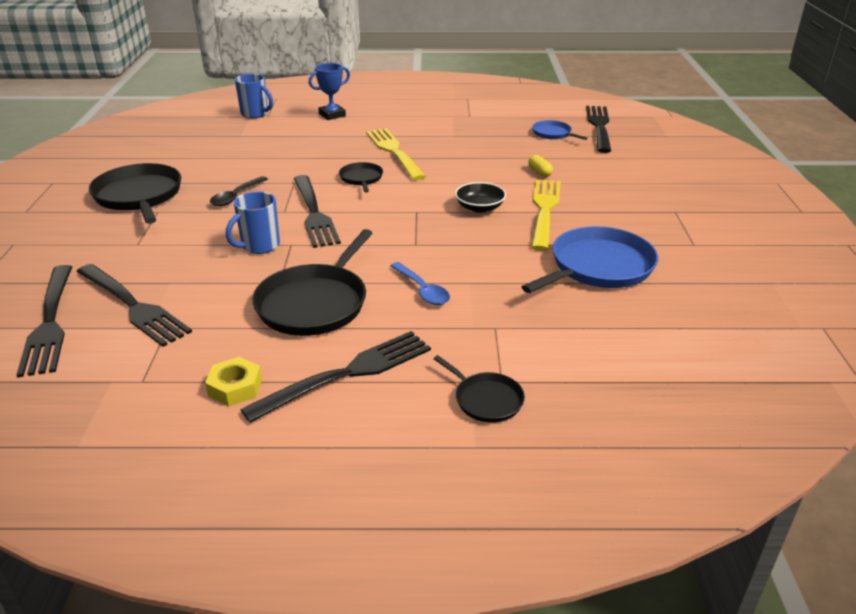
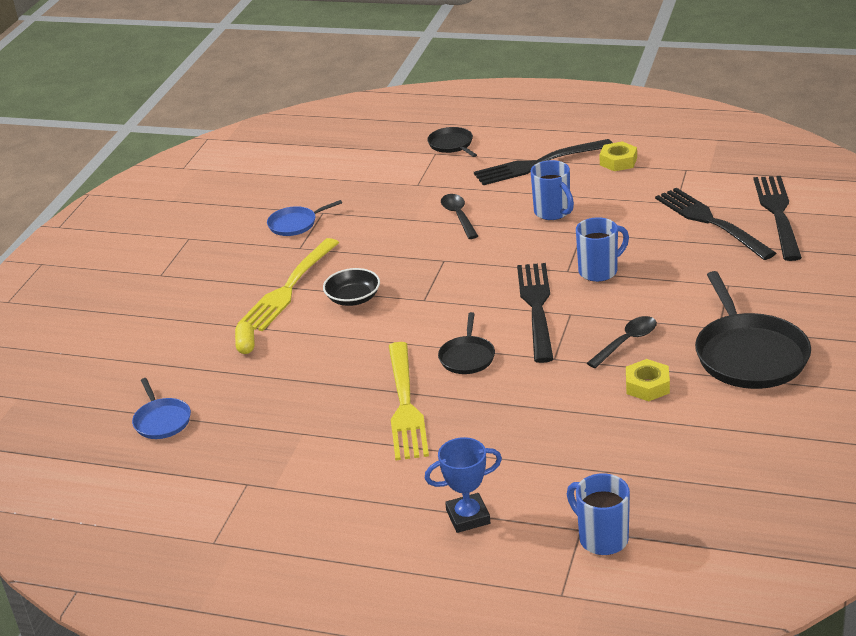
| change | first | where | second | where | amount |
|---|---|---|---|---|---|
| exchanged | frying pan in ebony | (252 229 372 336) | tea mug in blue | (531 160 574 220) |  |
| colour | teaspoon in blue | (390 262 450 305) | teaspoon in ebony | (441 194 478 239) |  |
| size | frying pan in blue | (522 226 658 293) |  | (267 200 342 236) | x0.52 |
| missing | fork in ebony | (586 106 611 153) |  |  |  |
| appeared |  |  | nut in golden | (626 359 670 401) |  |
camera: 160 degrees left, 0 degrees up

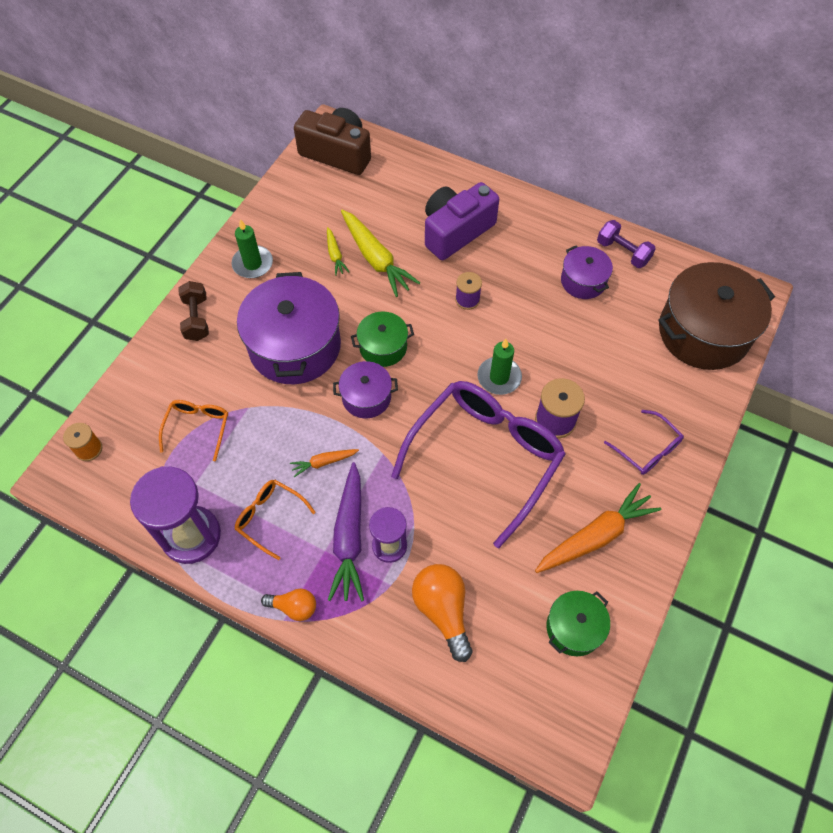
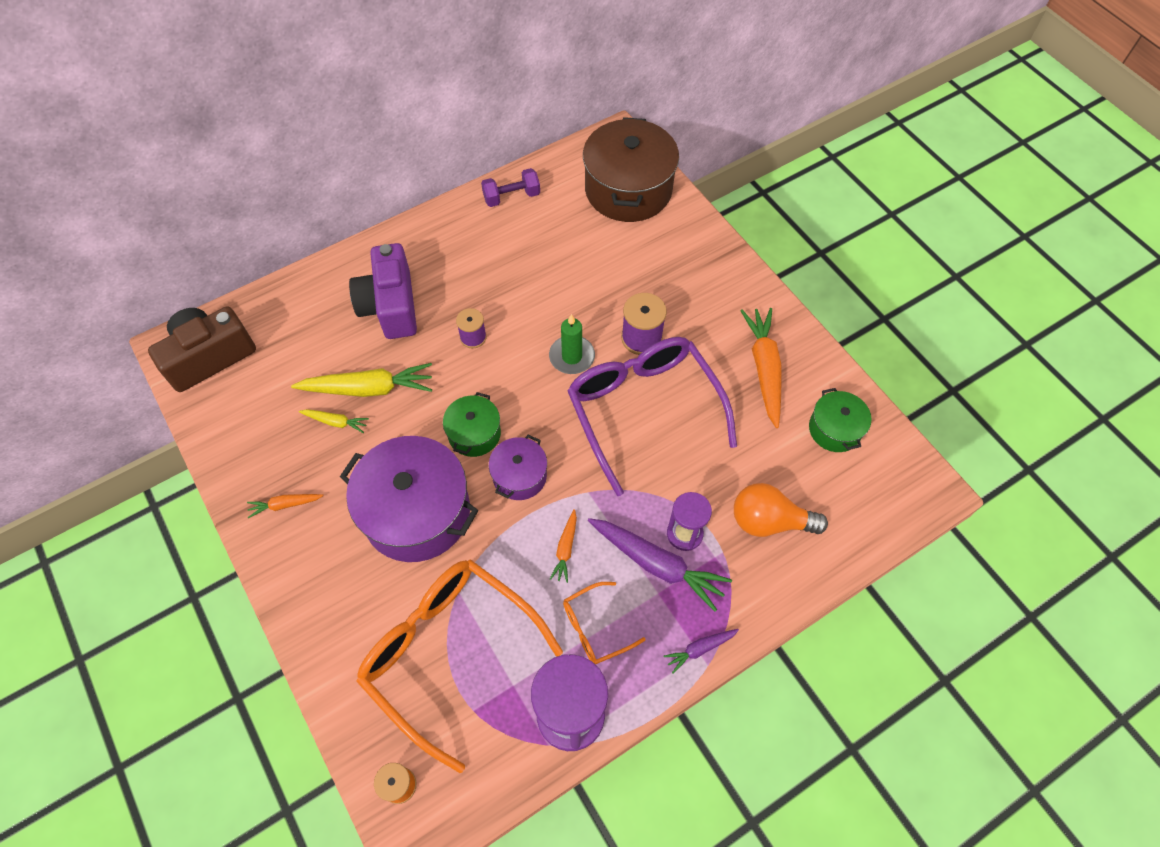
| change | first | where | second | where | amount |
|---|---|---|---|---|---|
| size | glasses in orange-coloured | (159 400 228 461) |  | (356 560 563 773) | x2.19 |
| missing | hand weight in dark brown | (178 281 209 341) |  |  |  |
| exchanged | candle in green | (232 219 273 278) | root vegetable in orange-coloured | (247 494 323 518) |  |
| exchanged | bulb in orange-coloured | (261 589 316 621) | root vegetable in violet | (664 629 739 673) |  |
| missing | pot in violet | (561 245 613 299) |  |  |  |
| missing | glasses in violet | (604 410 684 475) |  |  |  |
camera: 60 degrees left, 0 degrees up

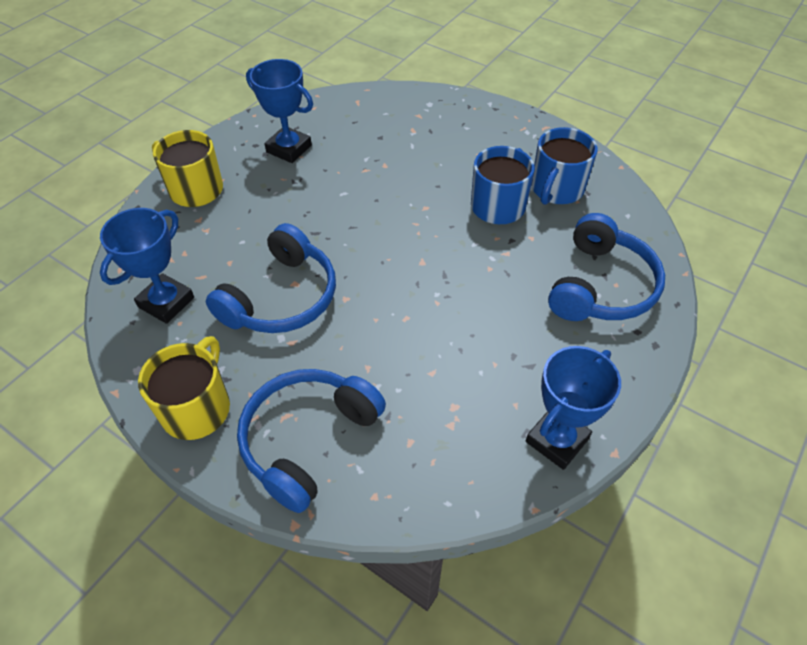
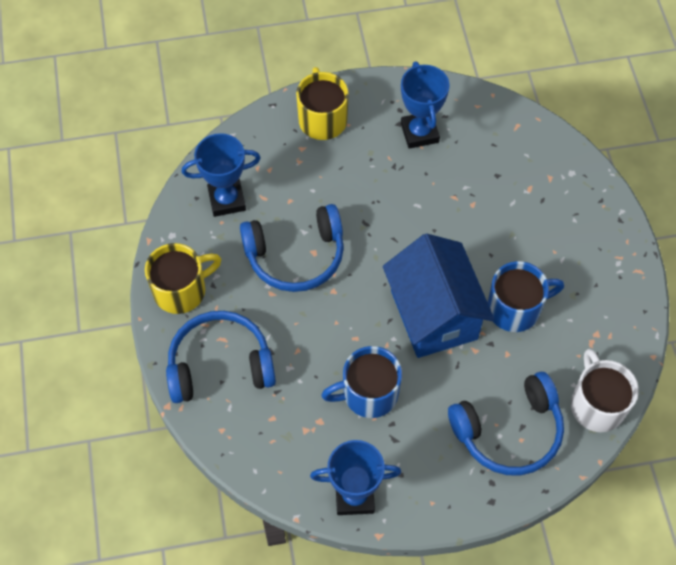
| change | first | where | second | where | amount |
|---|---|---|---|---|---|
| relocated | tea mug in blue | (531 127 597 205) |  | (321 346 402 418) |  |
| appeared |  |  | toy house in blue | (383 234 495 358) |  |
| appeared |  |  | tea mug in pure white | (571 349 639 432) |  |
camera: 45 degrees right, 10 degrees up

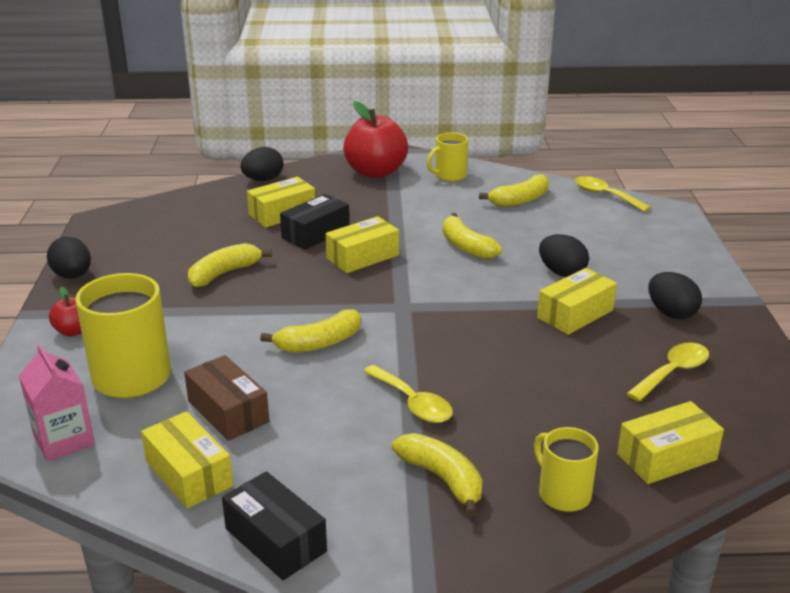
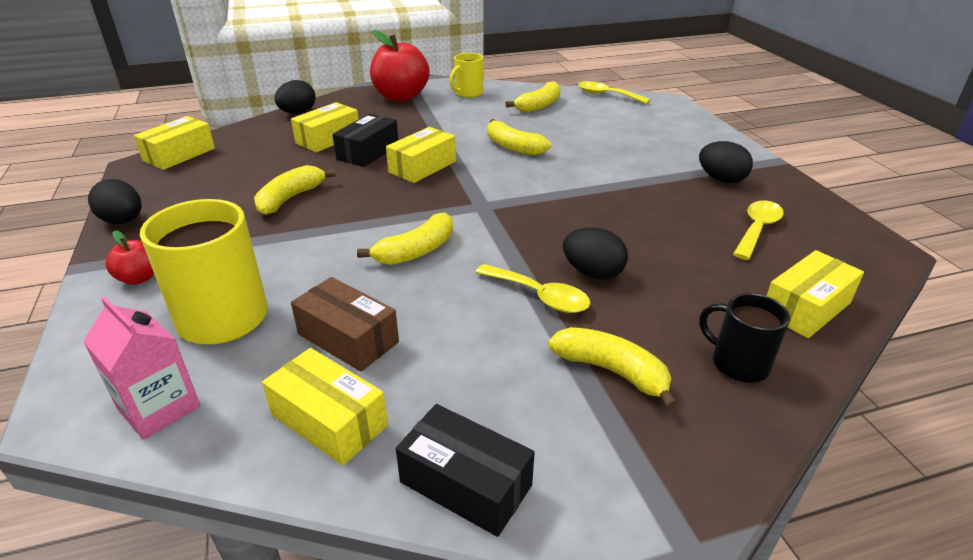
| change | first | where | second | where | amount |
|---|---|---|---|---|---|
| colour | tea mug in golden | (534 427 599 512) | tea mug in ebony | (699 293 790 383) |  |
| relocated | parcel in golden | (537 268 617 335) |  | (134 116 215 170) |  |
| relocated | egg in ebony | (539 234 589 277) |  | (563 228 628 280) |  |
camera: 15 degrees left, 5 degrees up

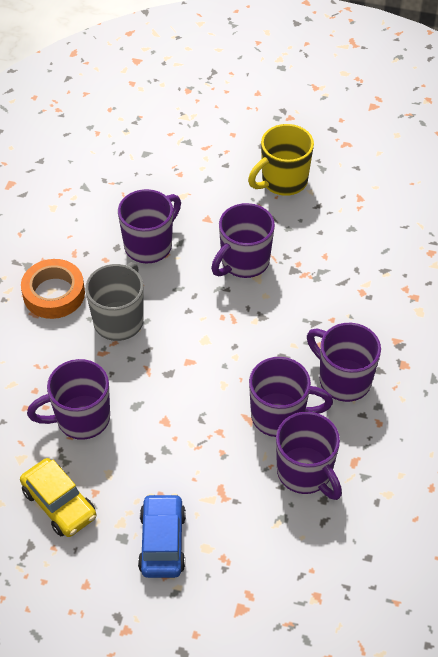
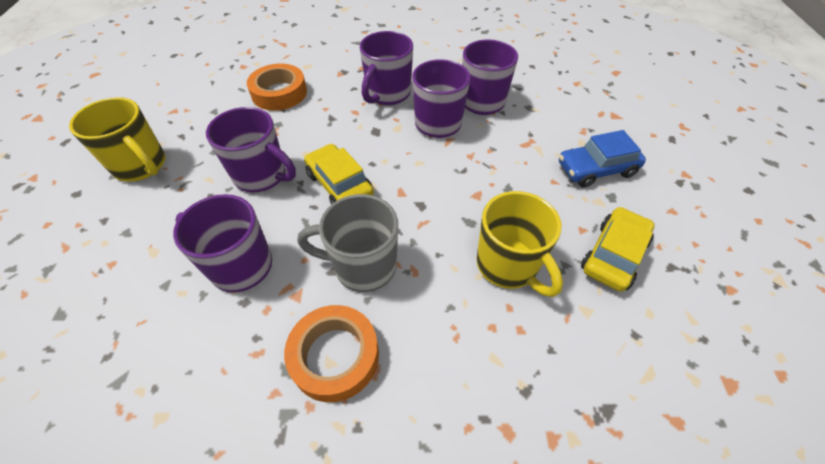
| change | first | where | second | where | amount |
|---|---|---|---|---|---|
| colour | tea mug in violet | (27 359 110 440) | tea mug in golden | (477 191 563 297) |  |
| appeared |  |  | tape in orange-coloured | (247 64 307 111) |  |
| appeared |  |  | automobile in golden | (304 144 374 204) |  |
camera: 105 degrees left, 0 degrees up

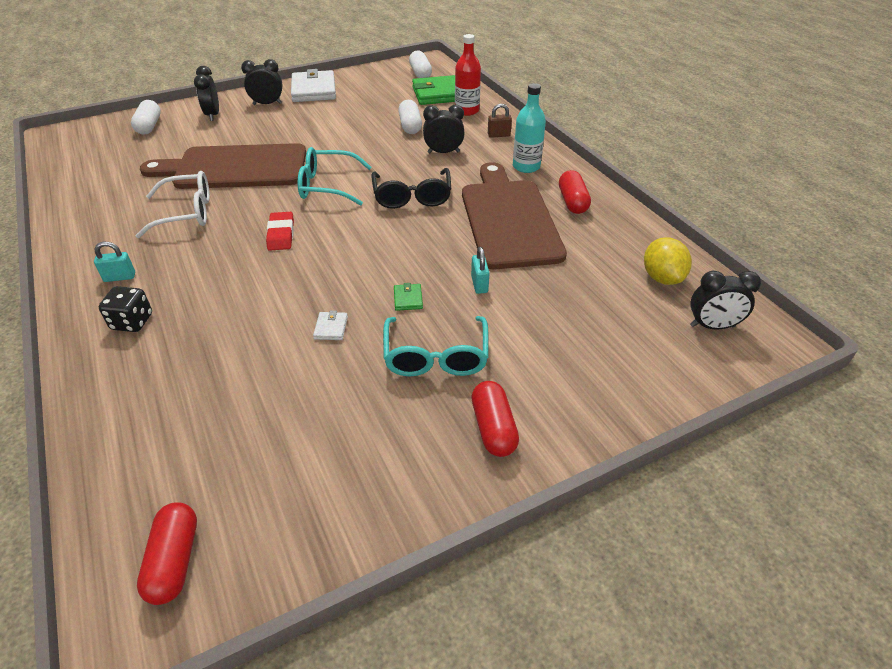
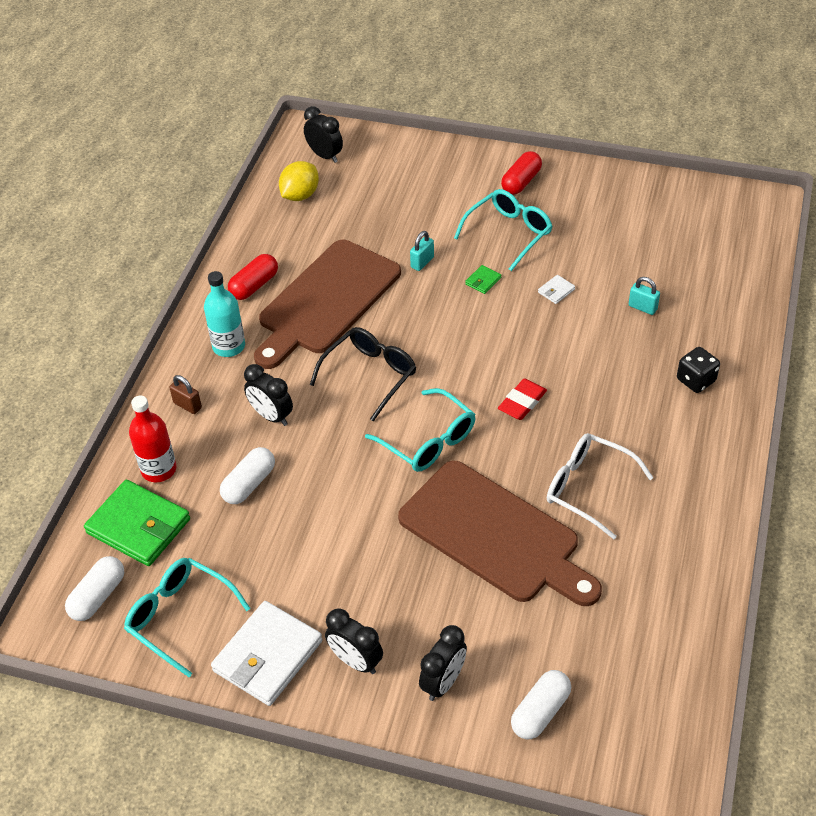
| change | first | where | second | where | amount |
|---|---|---|---|---|---|
| relocated | lock in turquoise | (94 242 135 282) |  | (629 277 660 315) |  |
| missing | capsule in scarlet | (137 502 197 605) |  |  |  |
| appeared |  |  | glasses in turquoise | (124 558 250 677) |  |
camera: 135 degrees left, 5 degrees up

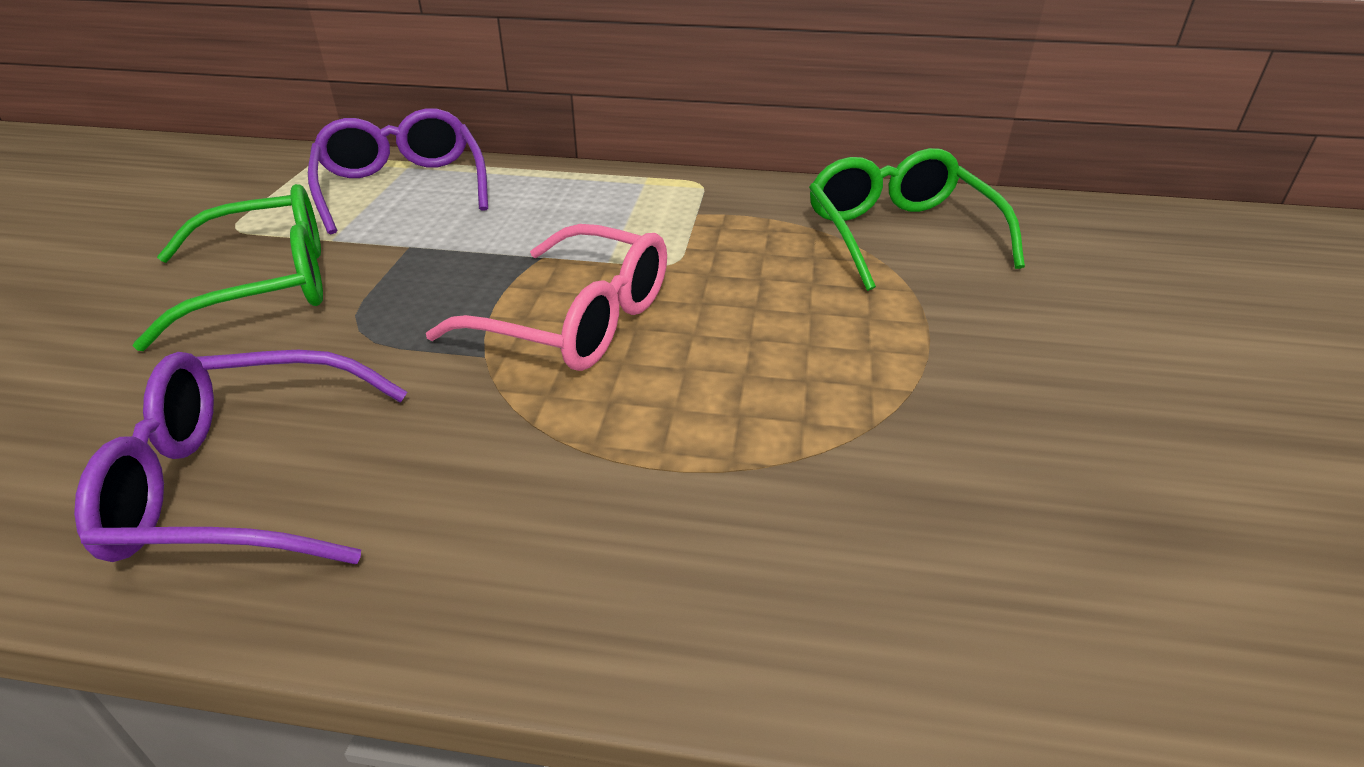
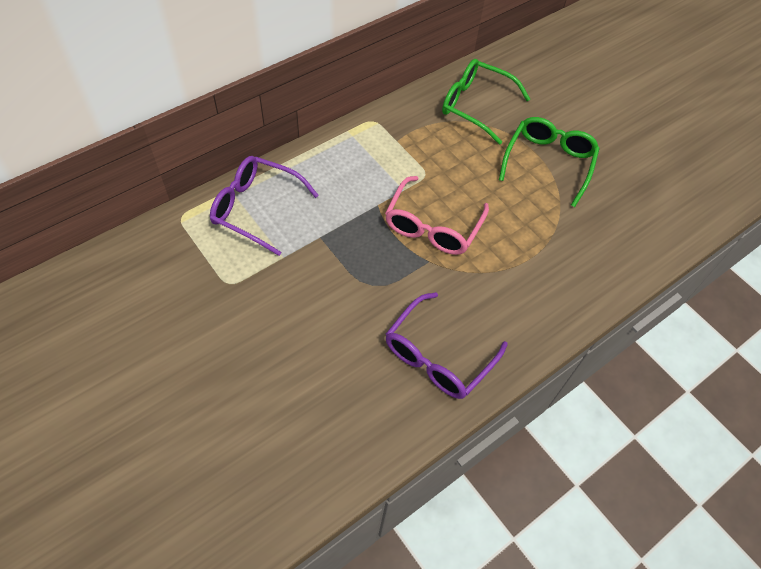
| change | first | where | second | where | amount |
|---|---|---|---|---|---|
| relocated | glasses in green | (133 184 323 351) |  | (499 117 600 207) |  |
| spun | glasses in rose-pink | (426 224 667 371) |  | (385 176 489 255) | 135 degrees clockwise |
camera: 50 degrees left, 20 degrees up

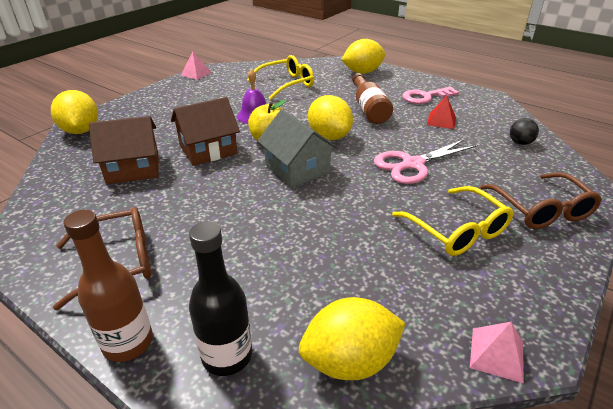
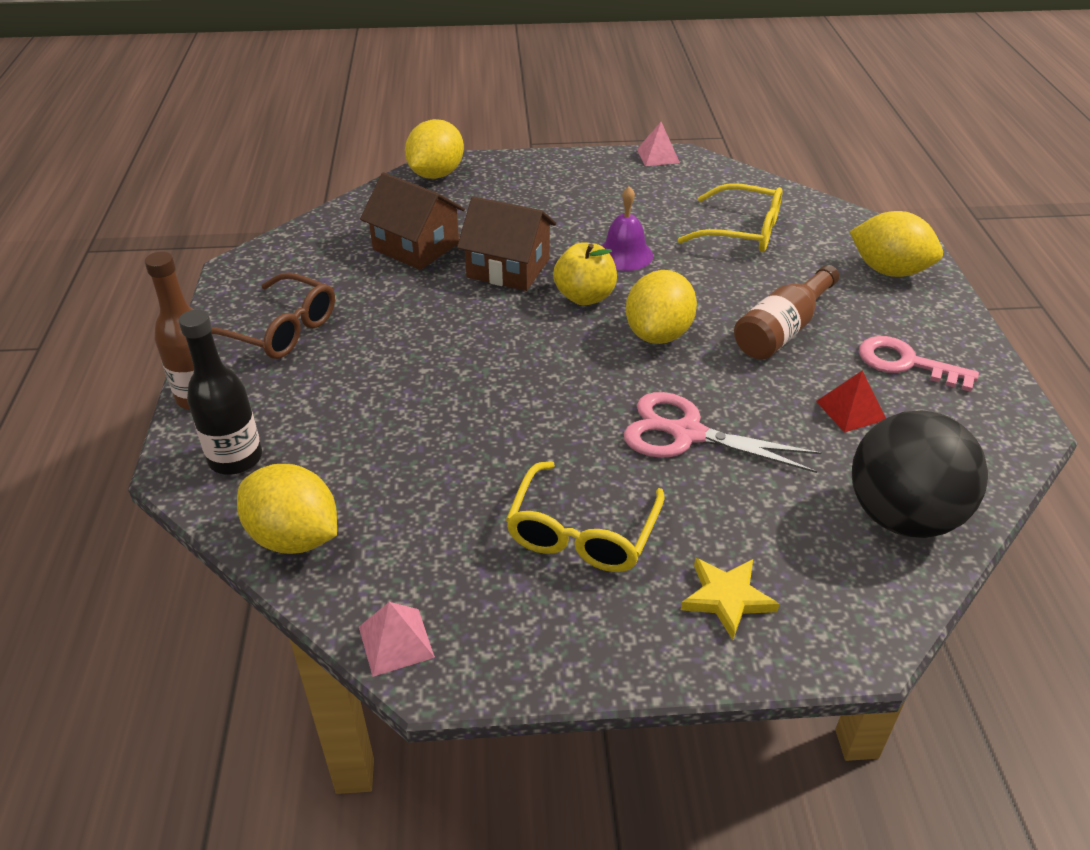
| change | first | where | second | where | amount |
|---|---|---|---|---|---|
| missing | toy house in gray | (258 109 338 188) |  |  |  |
| exchanged | glasses in dark brown | (480 172 602 229) | star in golden | (681 558 779 640) |  |
| size | ball in ebony | (510 118 539 145) |  | (852 410 988 538) | x2.42 |
camera: 50 degrees right, 5 degrees up

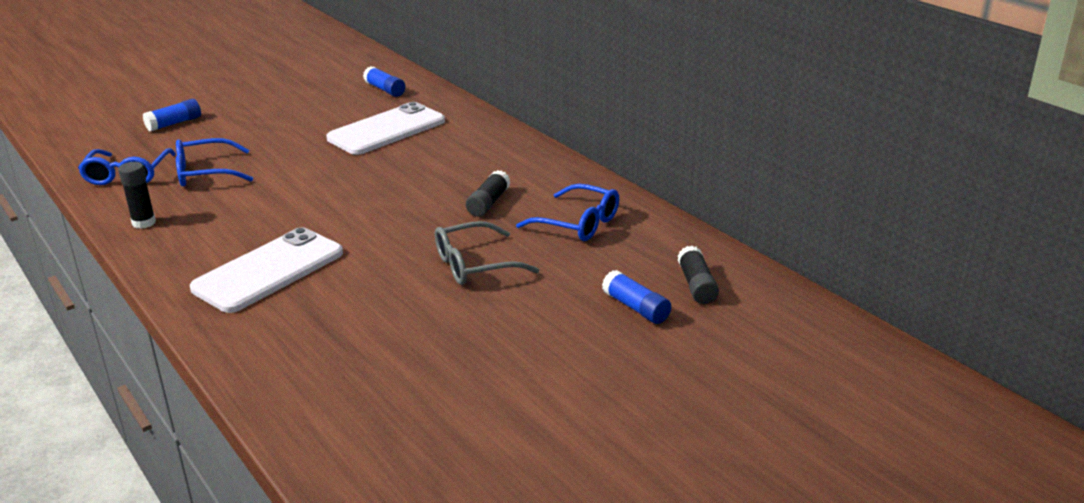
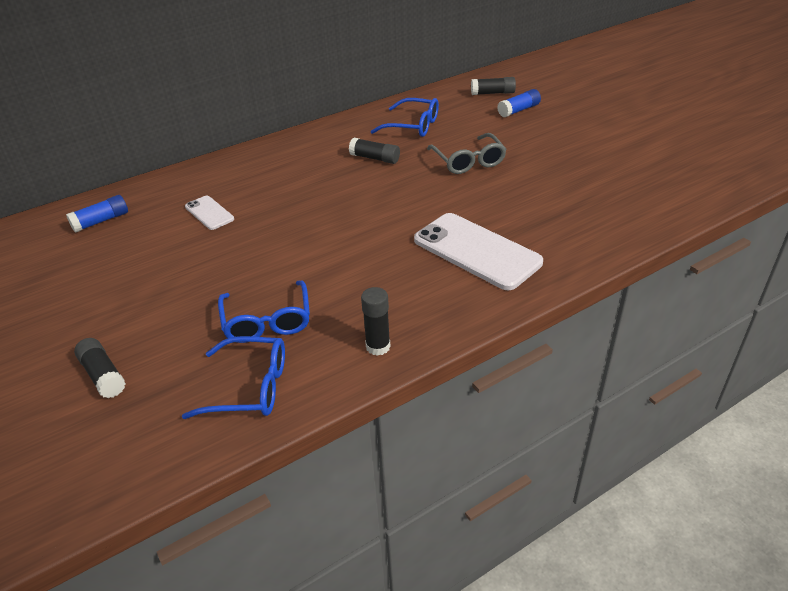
| change | first | where | second | where | amount |
|---|---|---|---|---|---|
| colour | stick of glue in blue | (143 99 201 131) | stick of glue in ebony | (74 338 126 398) |  |
| size | smartphone in pure white | (326 102 445 155) |  | (185 196 234 230) | x0.50 |
| spun | glasses in blue | (516 184 619 241) |  | (371 98 439 137) | 75 degrees clockwise |
camera: 85 degrees left, 10 degrees up

